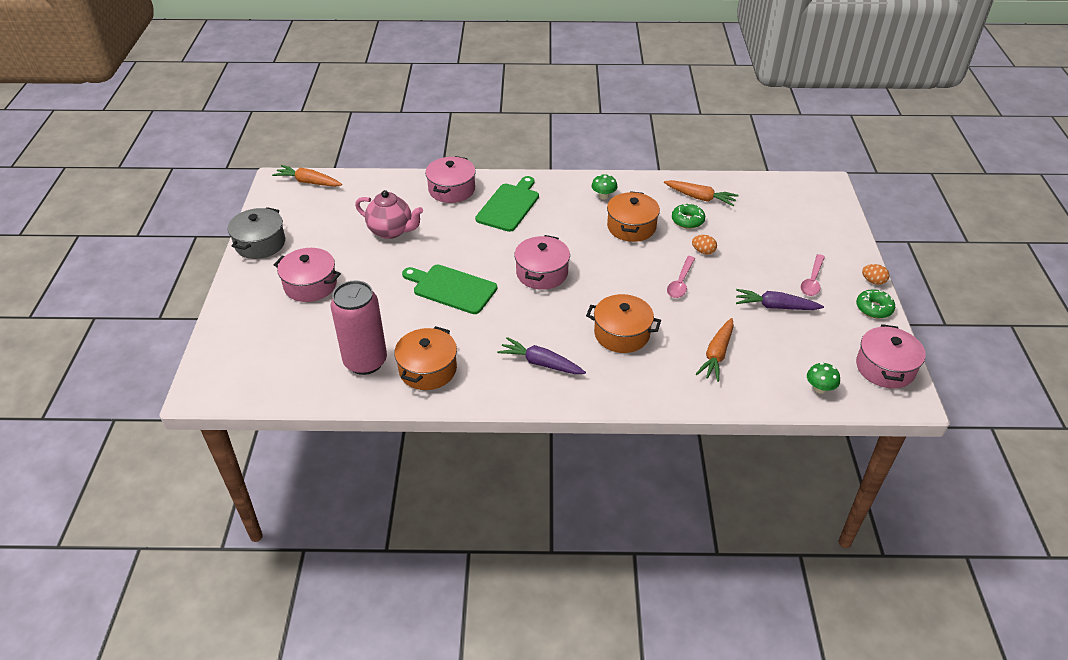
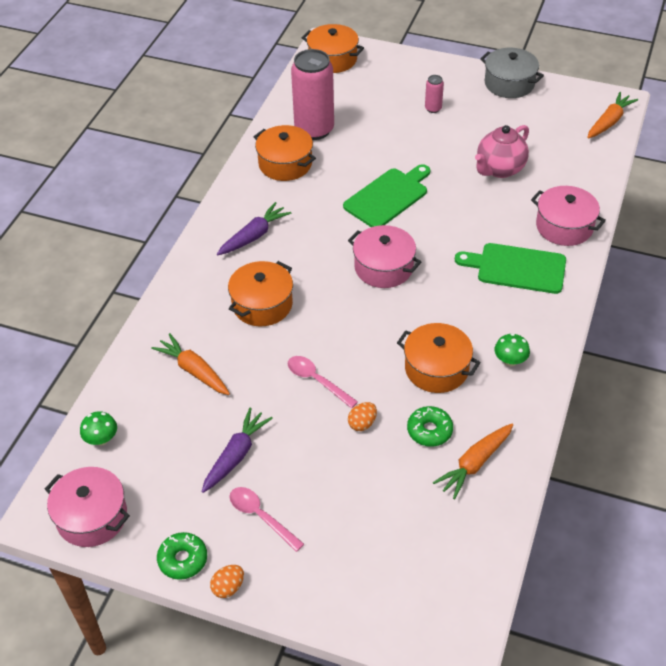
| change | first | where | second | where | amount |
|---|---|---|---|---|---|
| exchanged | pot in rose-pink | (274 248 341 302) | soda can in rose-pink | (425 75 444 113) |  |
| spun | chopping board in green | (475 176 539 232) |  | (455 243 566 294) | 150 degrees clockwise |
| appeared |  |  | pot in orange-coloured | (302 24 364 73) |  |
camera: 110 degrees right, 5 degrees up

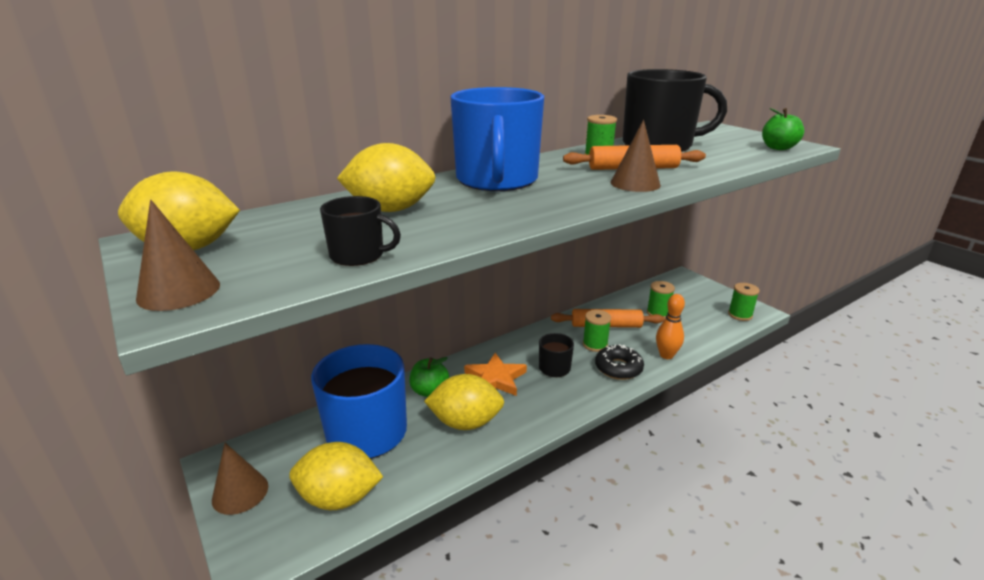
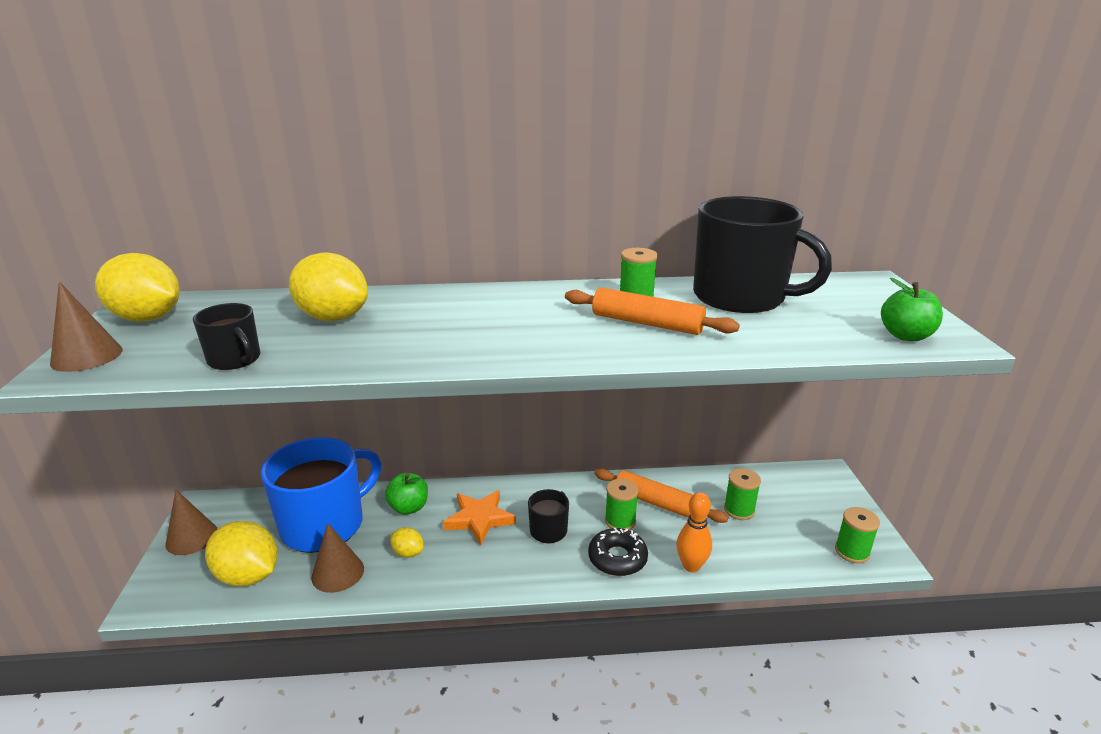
| change | first | where | second | where | amount |
|---|---|---|---|---|---|
| size | toy lemon in golden | (424 374 504 430) |  | (390 527 424 557) | x0.49 |
| missing | tea mug in blue | (450 87 544 191) |  |  |  |
| relocated | solid cone in dark brown | (611 120 661 192) |  | (311 523 364 593) |  |
camera: 30 degrees right, 0 degrees up

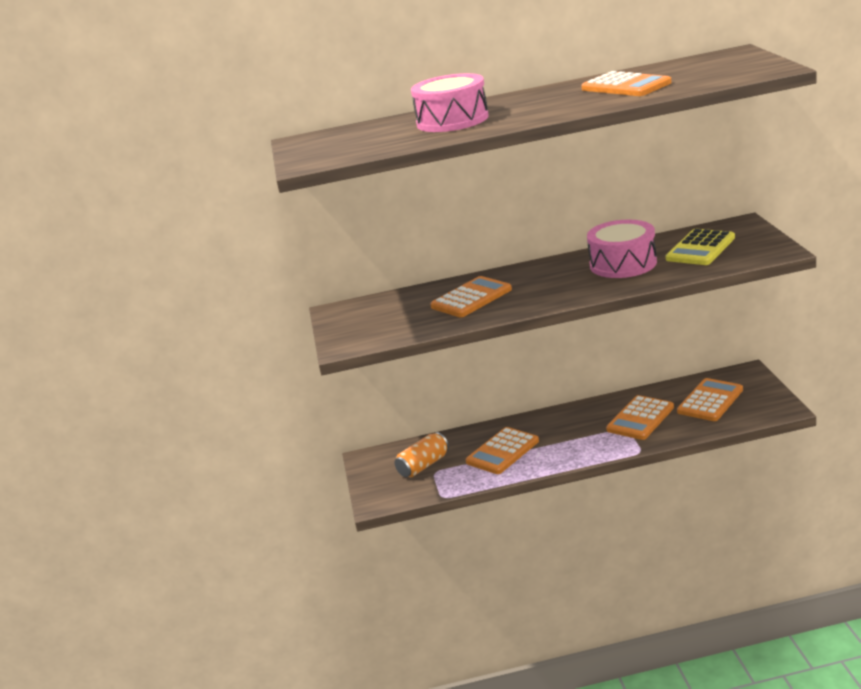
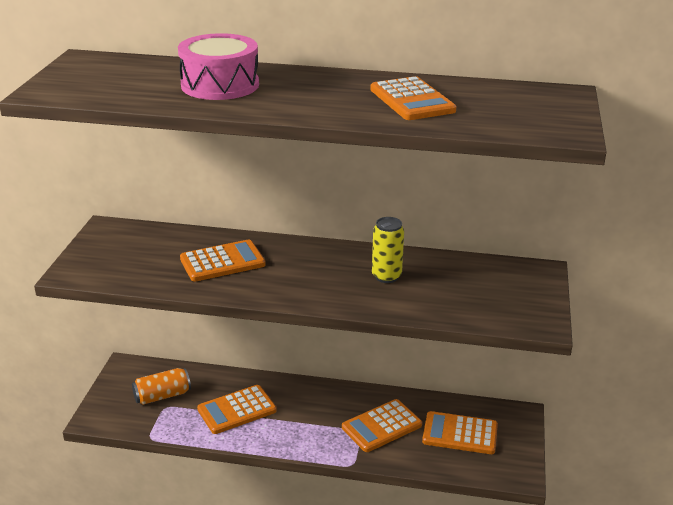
| change | first | where | second | where | amount |
|---|---|---|---|---|---|
| exchanged | drum in rose-pink | (587 220 657 278) | soda can in golden | (372 217 404 283) |  |
| missing | calculator in golden | (665 229 735 265) |  |  |  |
| spun | calculator in orange-coloured | (677 378 743 421) |  | (422 411 498 454) | 135 degrees counterclockwise |
camera: 15 degrees right, 5 degrees up

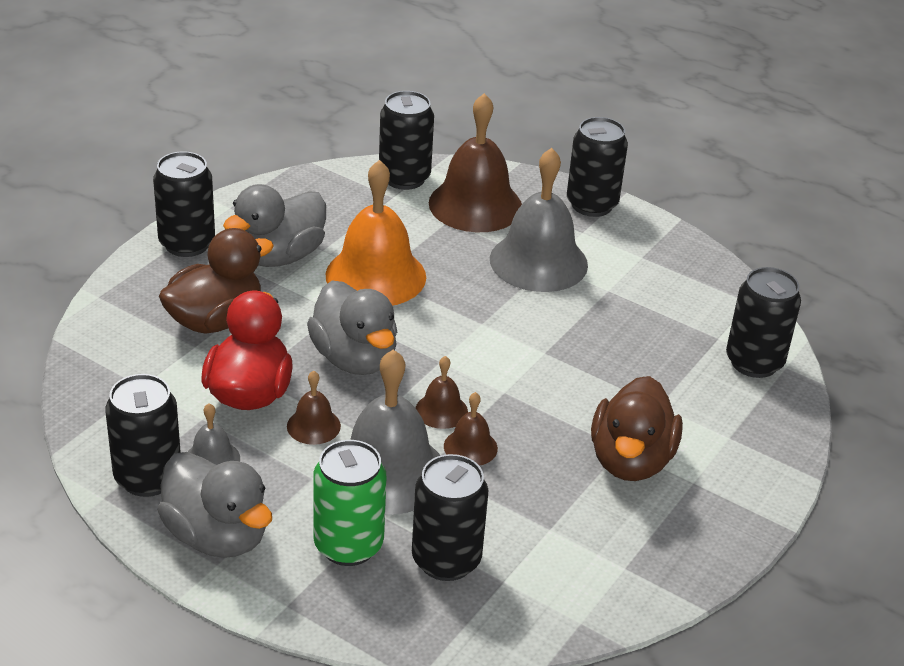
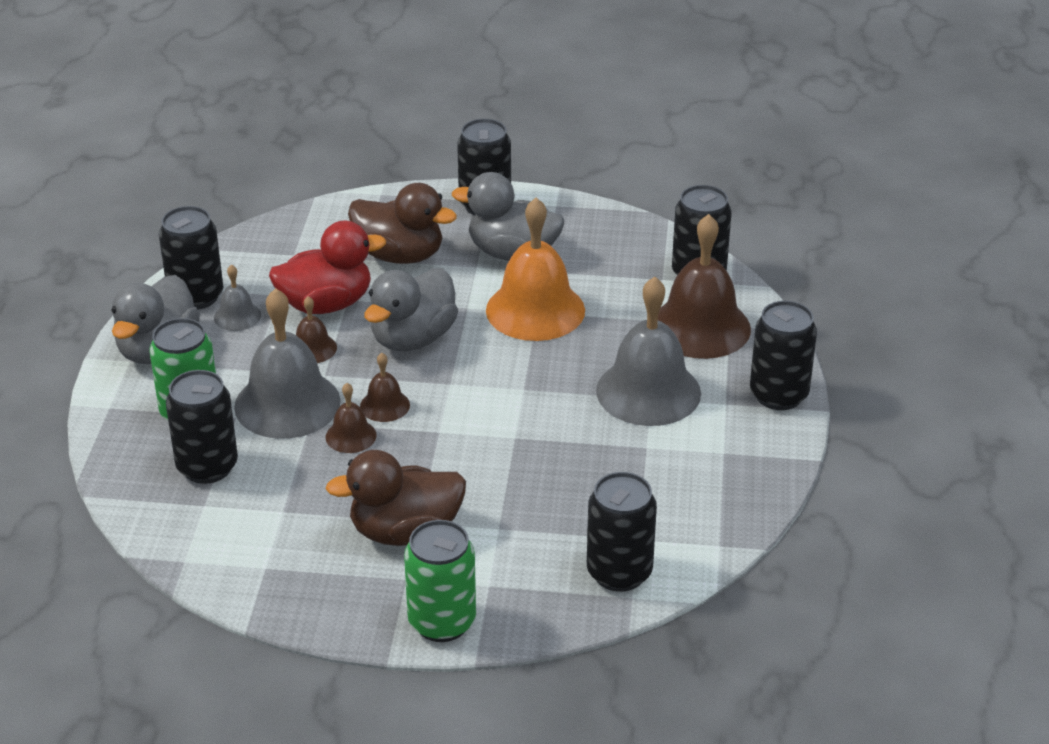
| change | first | where | second | where | amount |
|---|---|---|---|---|---|
| appeared |  |  | soda can in green | (404 520 476 642) |  |
camera: 65 degrees right, 0 degrees up

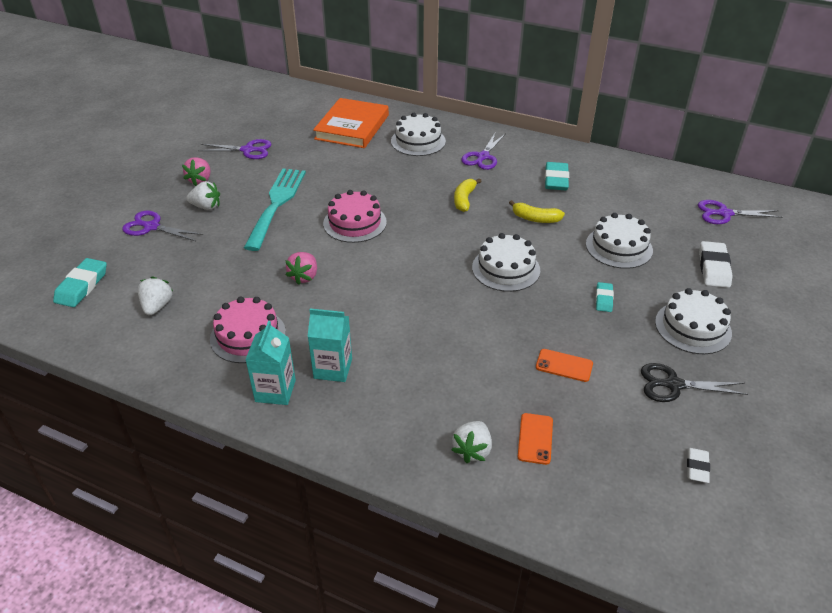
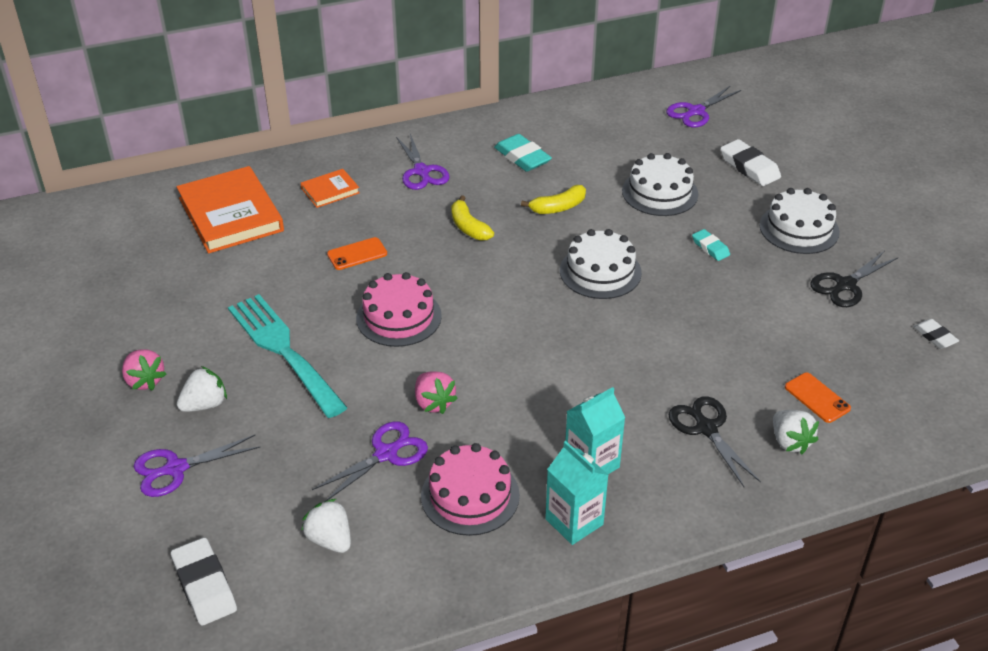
| change | first | where | second | where | amount |
|---|---|---|---|---|---|
| colour | pencil eraser in turquoise | (53 258 107 307) | pencil eraser in pure white | (171 537 237 625) |  |
| relocated | shears in violet | (198 139 272 159) |  | (312 421 428 502) |  |
| exchanged | gateau in pure white | (391 113 446 156) | hardback in orange-coloured | (301 169 360 208) |  |
| relocated | smartphone in orange-coloured | (536 349 593 382) |  | (327 237 387 270) |  |
| appeared |  |  | shears in ebony | (668 396 761 487) |  |
camera: 45 degrees left, 0 degrees up

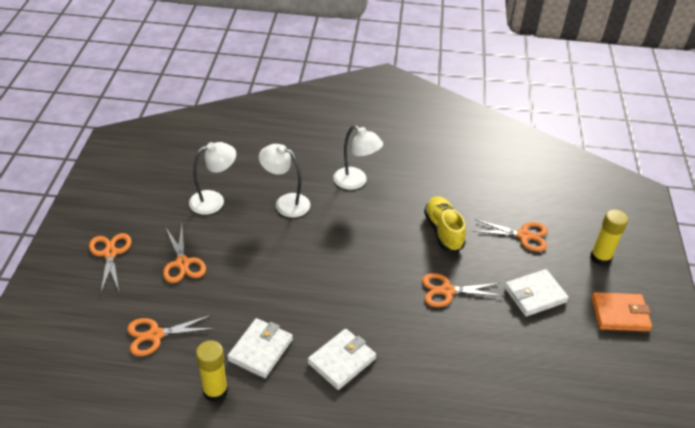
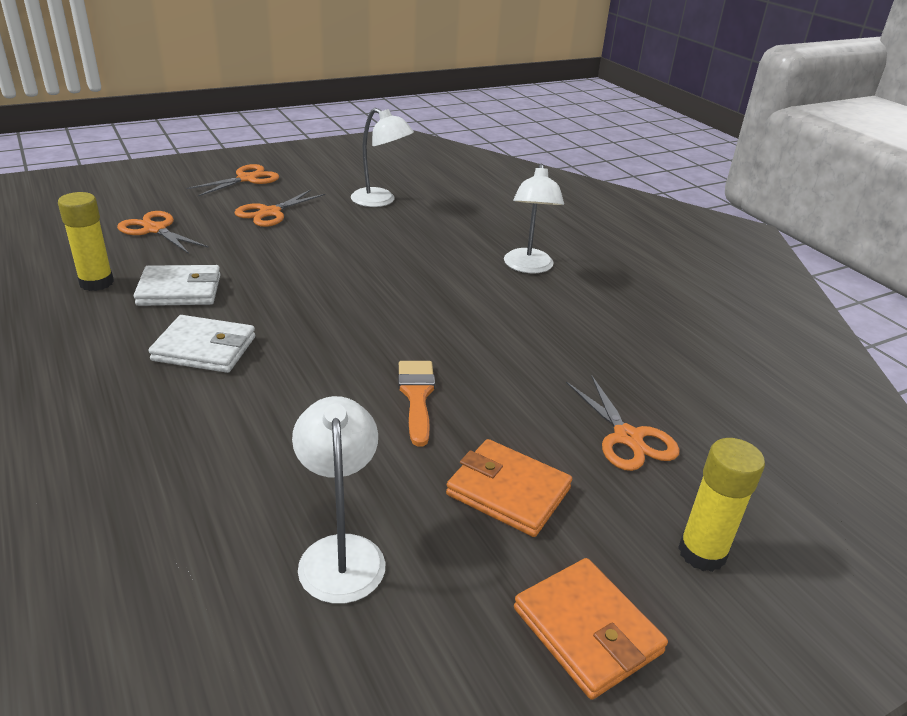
| change | first | where | second | where | amount |
|---|---|---|---|---|---|
| relocated | lamp in pure white | (259 144 310 217) |  | (292 396 385 604) |  |
| exchanged | shears in orange-coloured | (422 273 502 307) | paint brush in orange-coloured | (398 361 435 446) |  |
| missing | lace-up shoe in golden | (424 196 466 253) |  |  |  |
| colour | card wallet in pure white | (504 269 569 317) | card wallet in orange-coloured | (446 439 572 537) |  |
camera: 55 degrees right, 10 degrees down

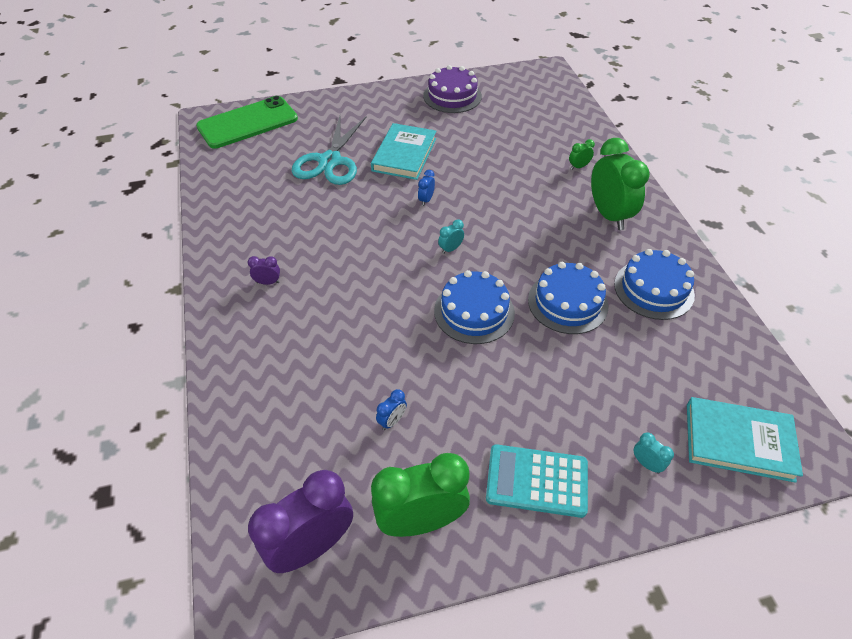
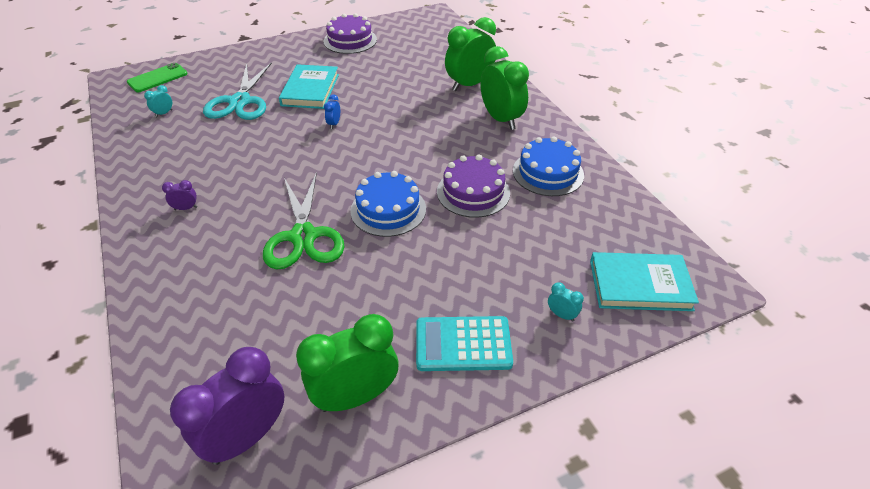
| change | first | where | second | where | amount |
|---|---|---|---|---|---|
| size | smartphone in green | (196 96 298 149) |  | (127 63 188 92) | x0.61 |
| missing | alarm clock in blue | (376 389 407 430) |  |  |  |
| relocated | alarm clock in turquoise | (438 219 464 254) |  | (144 85 172 117) |  |
| colour | gateau in blue | (528 262 608 334) | gateau in violet | (437 155 510 218) |  |
| size | alarm clock in green | (569 139 595 170) |  | (445 17 496 91) | x2.41 |
| appeared |  |  | shears in green | (263 172 345 269) |  |
camera: 10 degrees left, 5 degrees down

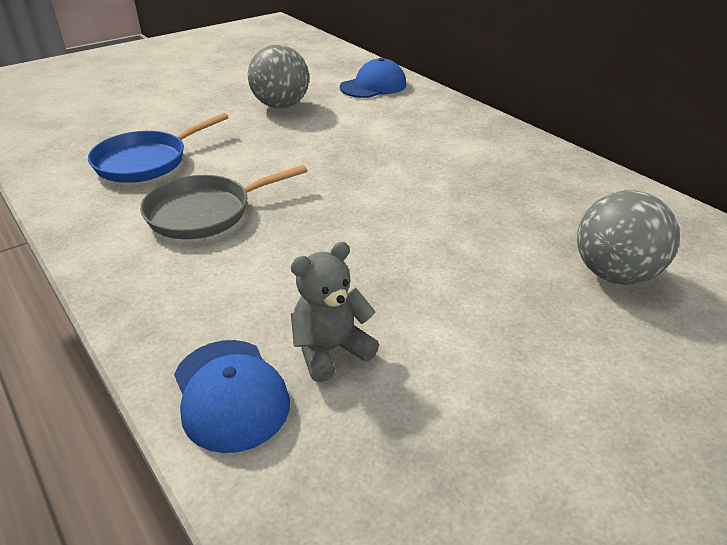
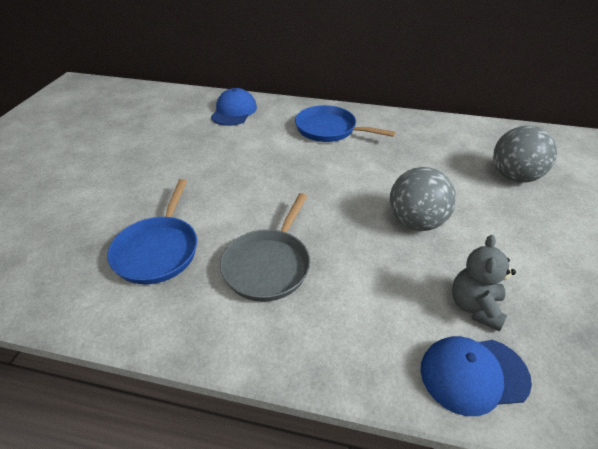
| change | first | where | second | where | amount |
|---|---|---|---|---|---|
| spun | peaked cap in blue | (174 340 290 453) |  | (420 336 532 416) | 150 degrees clockwise |
| relocated | ball in gray | (248 45 309 108) |  | (390 167 456 231) |  |
| appeared |  |  | frying pan in blue | (295 105 395 142) |  |
camera: 40 degrees left, 5 degrees up

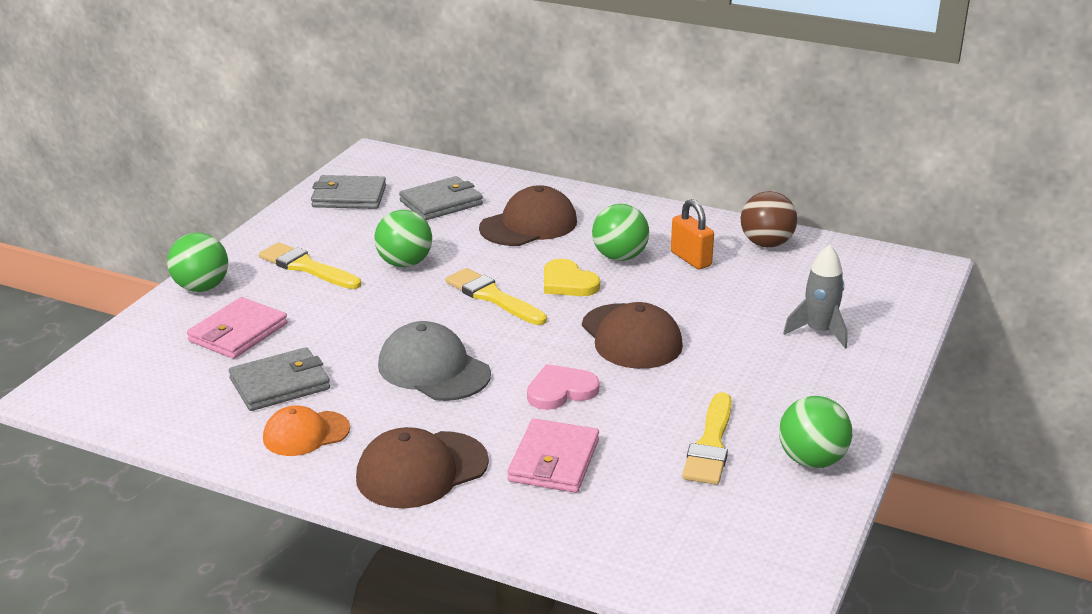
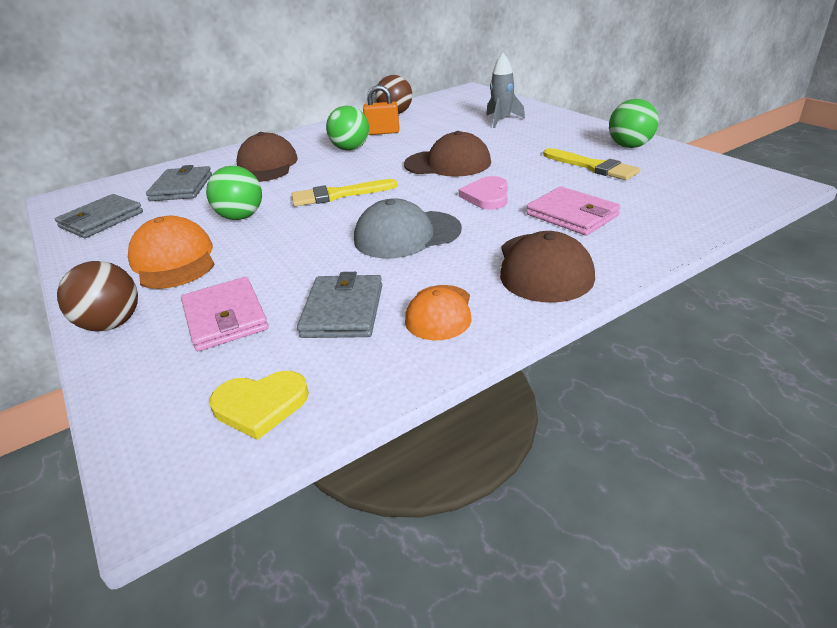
| change | first | where | second | where | amount |
|---|---|---|---|---|---|
| colour | ball in green | (167 233 228 292) | ball in dark brown | (57 261 138 332) |  |
| exchanged | paint brush in golden | (259 242 361 289) | peaked cap in orange-coloured | (128 216 215 289) |  |
| relocated | love heart in golden | (544 259 600 296) |  | (209 371 309 440) |  |
camera: 55 degrees left, 5 degrees up

